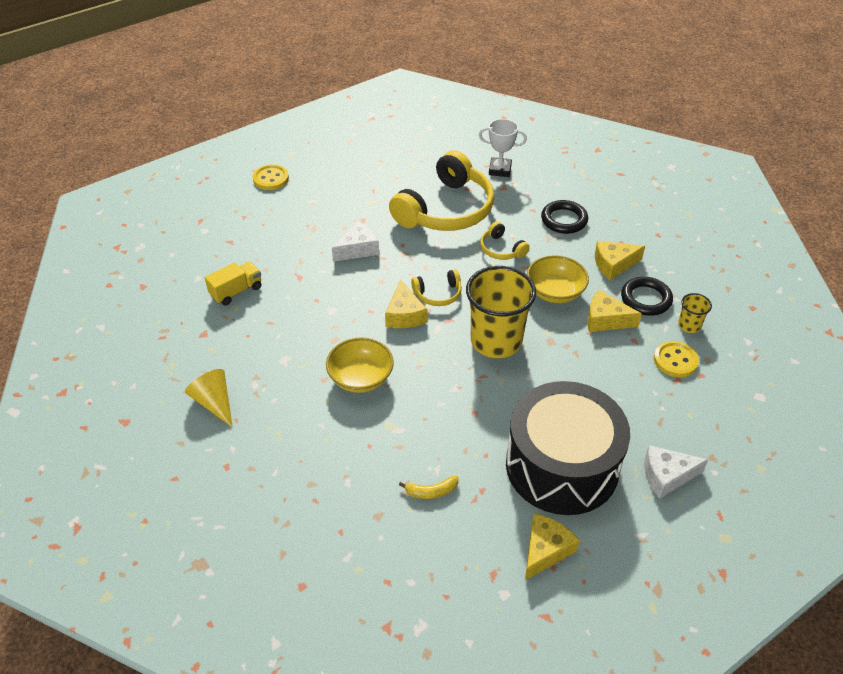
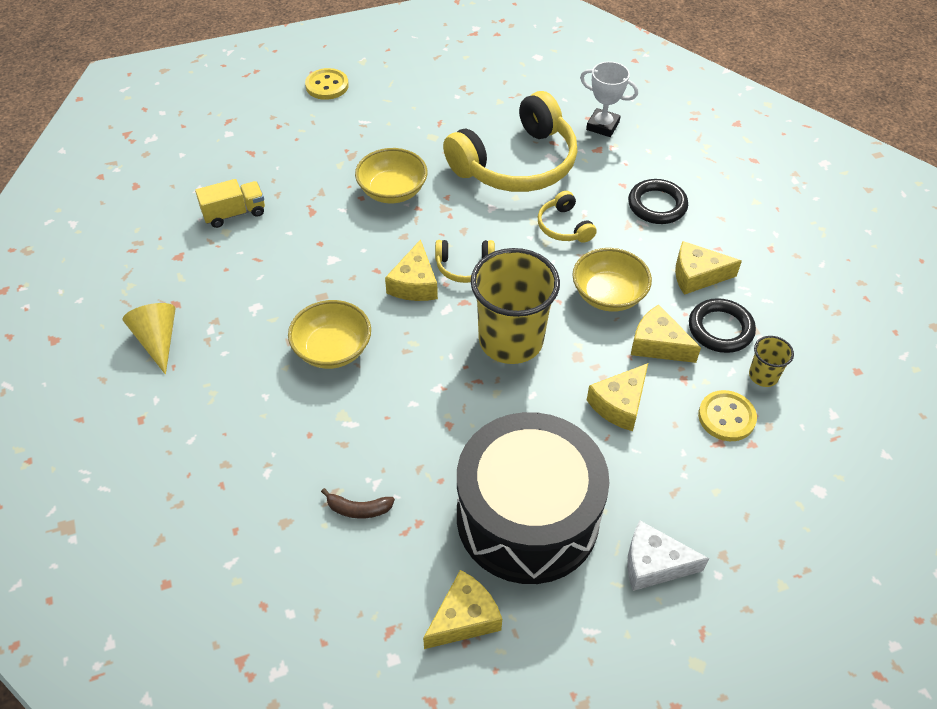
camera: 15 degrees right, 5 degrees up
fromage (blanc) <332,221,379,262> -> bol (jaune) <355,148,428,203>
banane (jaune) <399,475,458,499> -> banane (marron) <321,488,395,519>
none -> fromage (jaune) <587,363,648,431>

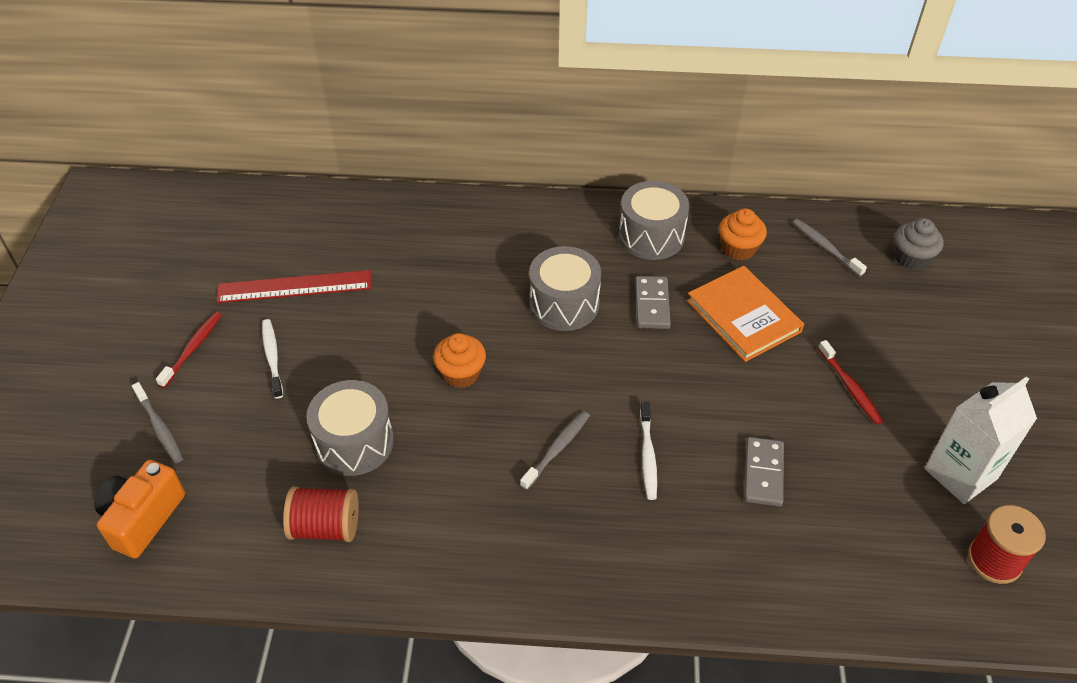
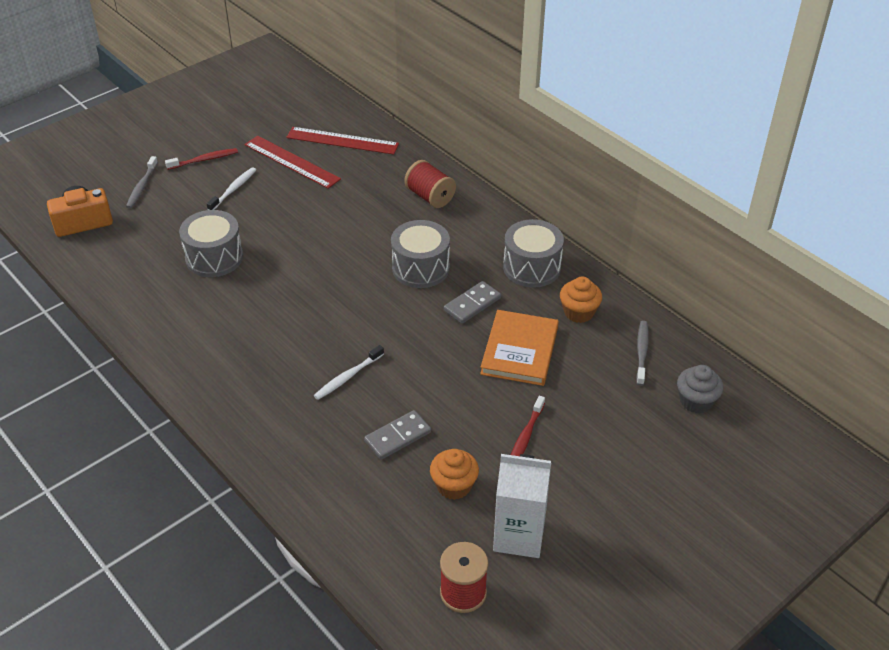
camera: 45 degrees right, 5 degrees down
bobine (rouge) <283,486,359,542> -> bobine (rouge) <404,160,456,208>, relocated
muffin (orange) <433,333,486,388> -> muffin (orange) <430,449,479,500>, relocated
brosse à dents (gris) <520,411,590,490> -> none
none -> règle (rouge) <286,127,399,155>

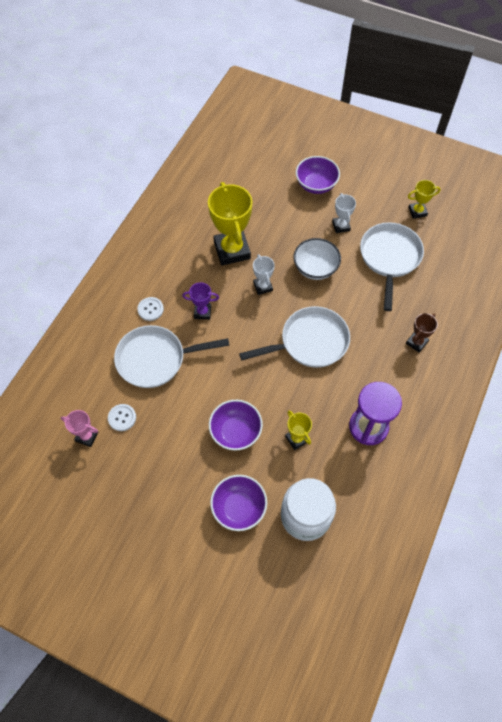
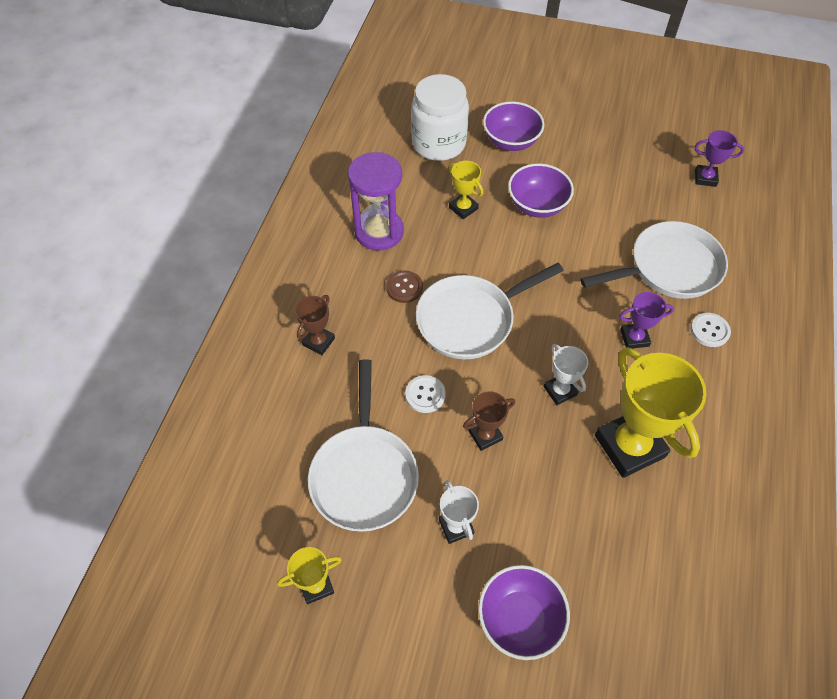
camera: 170 degrees right, 5 degrees down
trophée (rose) <61,410,99,447> -> trophée (violet) <695,130,744,187>
bouton (blanc) <108,404,136,431> -> bouton (blanc) <405,375,446,413>, relocated
bol (blanc) <293,238,341,280> -> trophée (marron) <463,391,515,451>
none -> bouton (marron) <386,270,423,303>

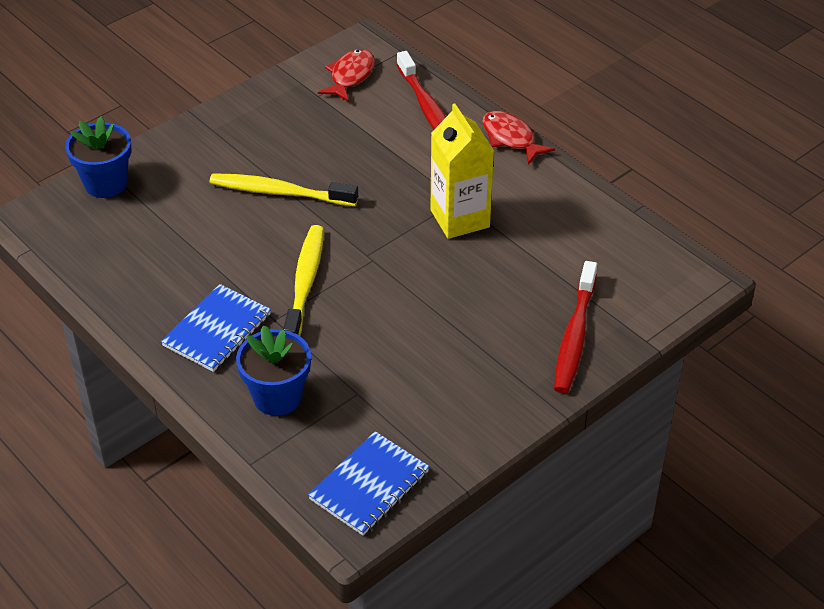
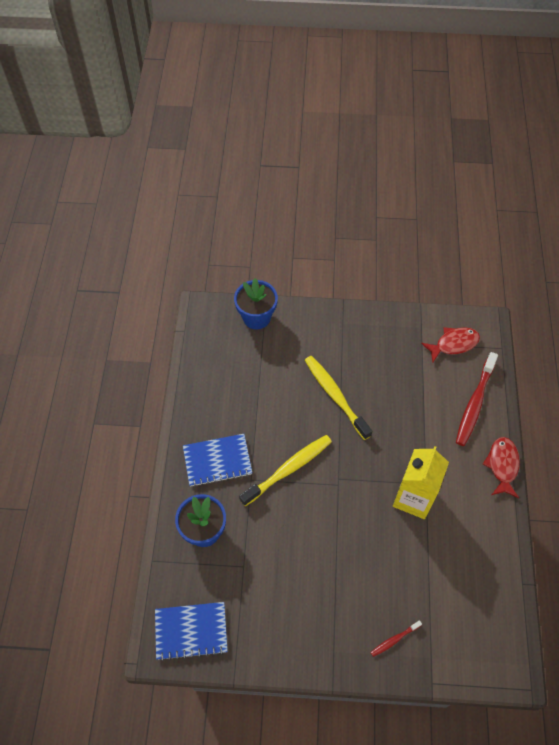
camera: 45 degrees right, 15 degrees up
brosse à dents (rouge) <554,261,597,393> -> brosse à dents (rouge) <370,620,422,657>, x0.48

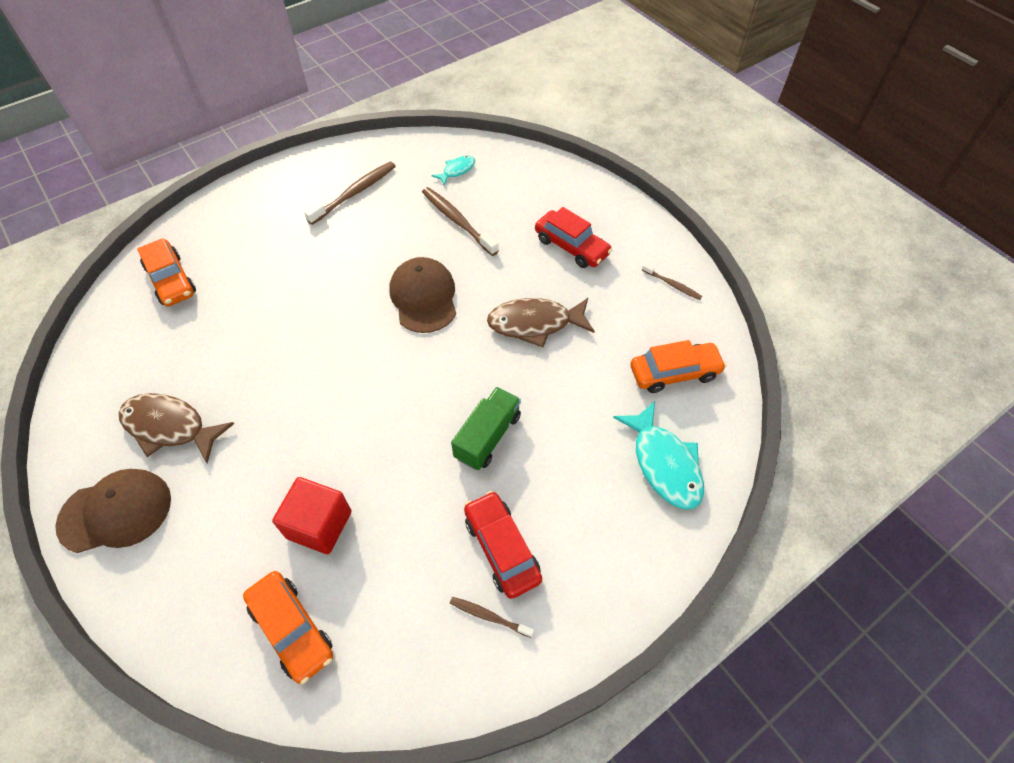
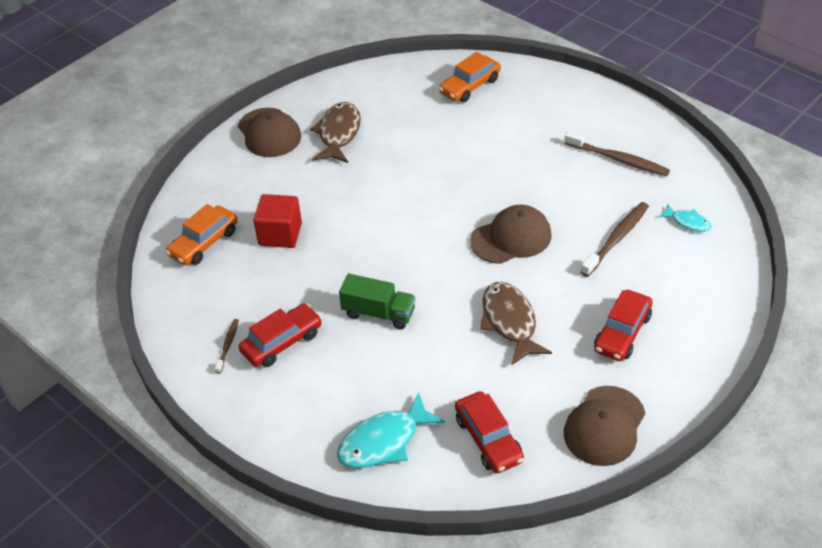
camera: 80 degrees right, 10 degrees down
voiture (orange) <630,340,726,393> -> voiture (rouge) <455,391,524,473>
brosse à dents (marron) <642,263,702,300> -> casquette (marron) <564,386,645,466>

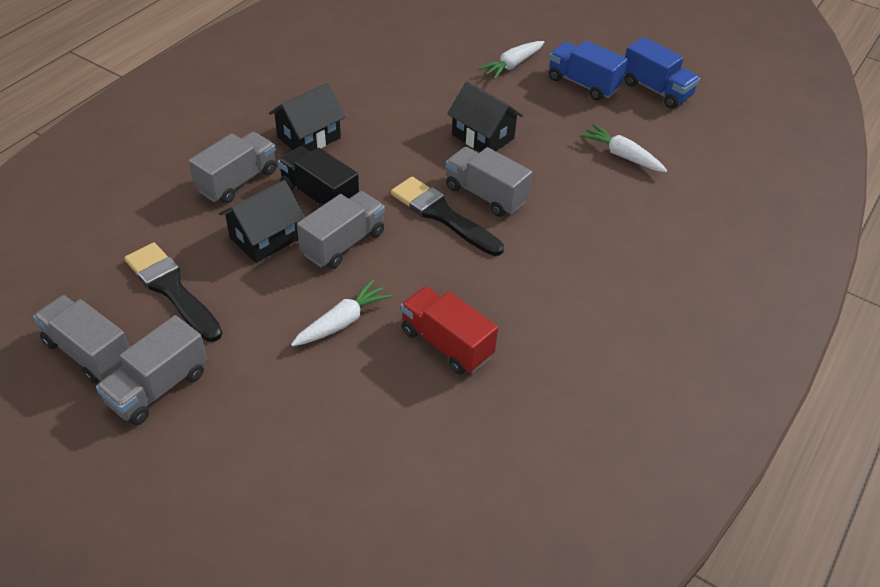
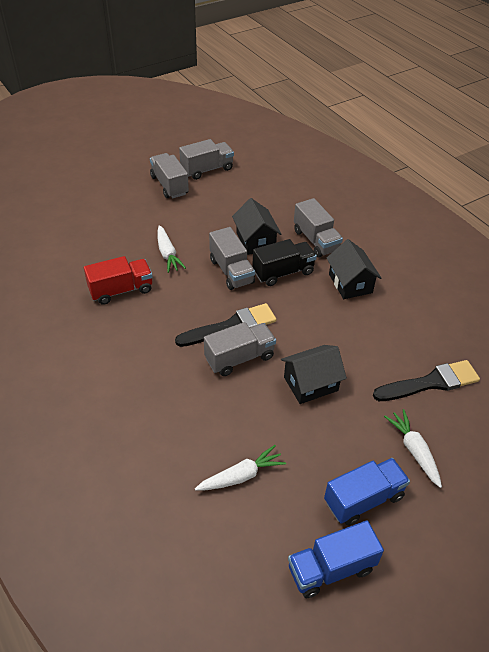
camera: 115 degrees right, 0 degrees up
pinceau (noir) <124,242,222,342> -> pinceau (noir) <373,360,480,401>, relocated

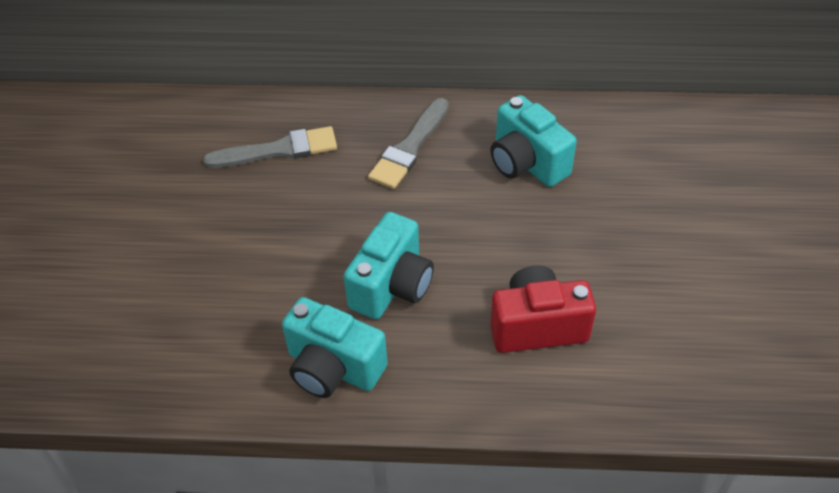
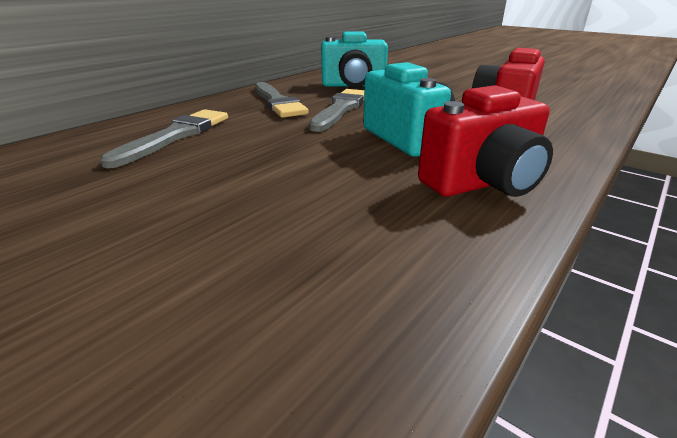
camera: 55 degrees left, 20 degrees down
appareil photo (turquoise) <282,297,388,398> -> appareil photo (rouge) <418,85,553,197>
none -> pinceau (gris) <309,89,364,132>

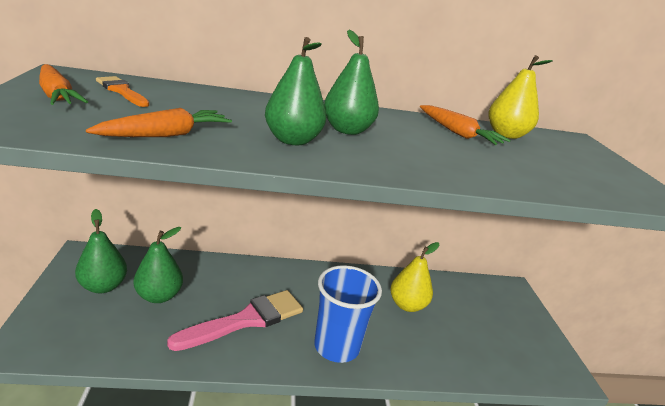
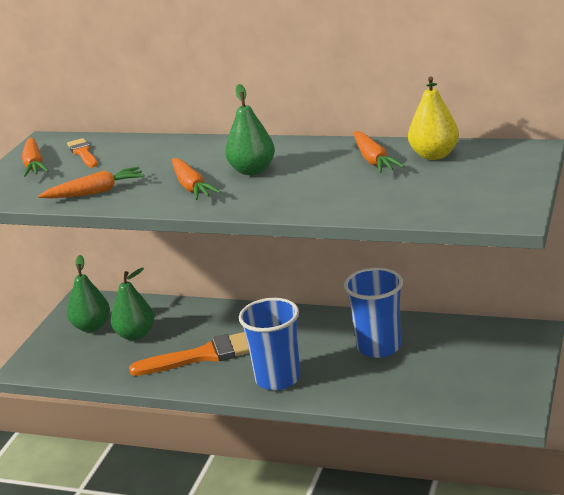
camera: 30 degrees right, 0 degrees up
pinceau (rose) <167,290,303,351> -> pinceau (orange) <129,332,250,376>
poire (vert) <265,37,326,145> -> carotte (orange) <172,158,221,200>
poire (jaune) <390,242,439,312> -> gobelet (bleu) <344,268,403,358>

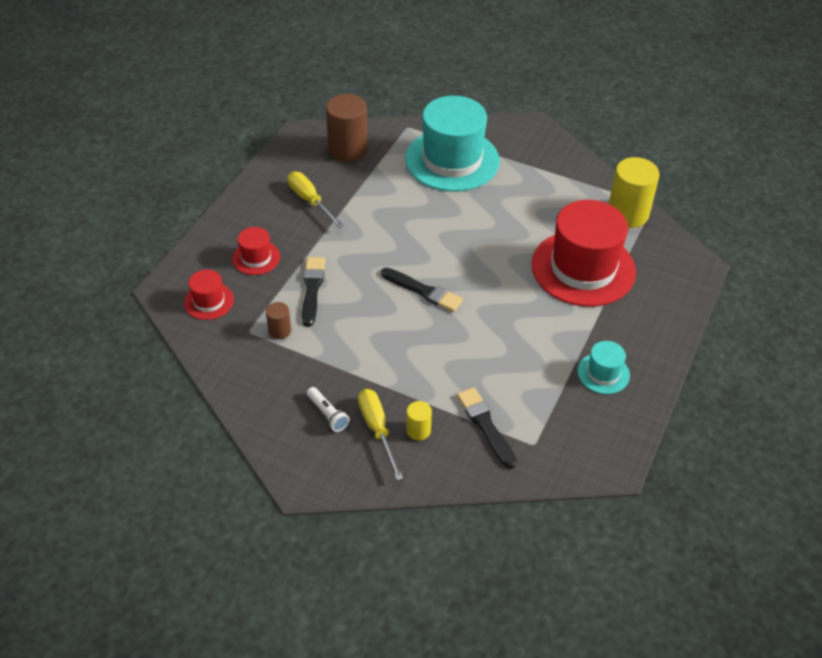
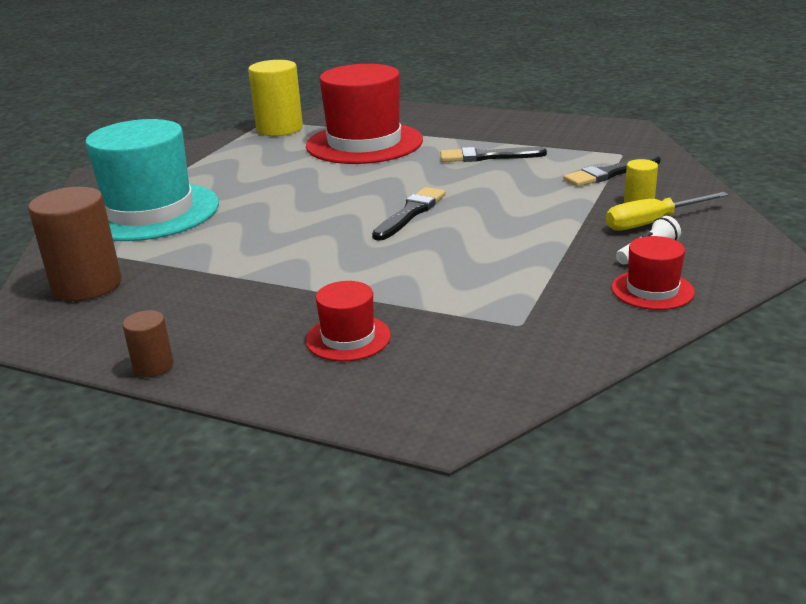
camera: 90 degrees left, 20 degrees down
chapeau (rouge) <184,270,234,320> -> chapeau (rouge) <612,236,695,310>, relocated
cylindre (marron) <266,302,291,339> -> cylindre (marron) <122,310,173,377>, relocated
tournevis (jaune) <288,172,344,228> -> none
pinceau (noir) <302,257,325,327> -> pinceau (noir) <440,147,547,162>, relocated
chapeau (turquoise) <577,341,630,394> -> none

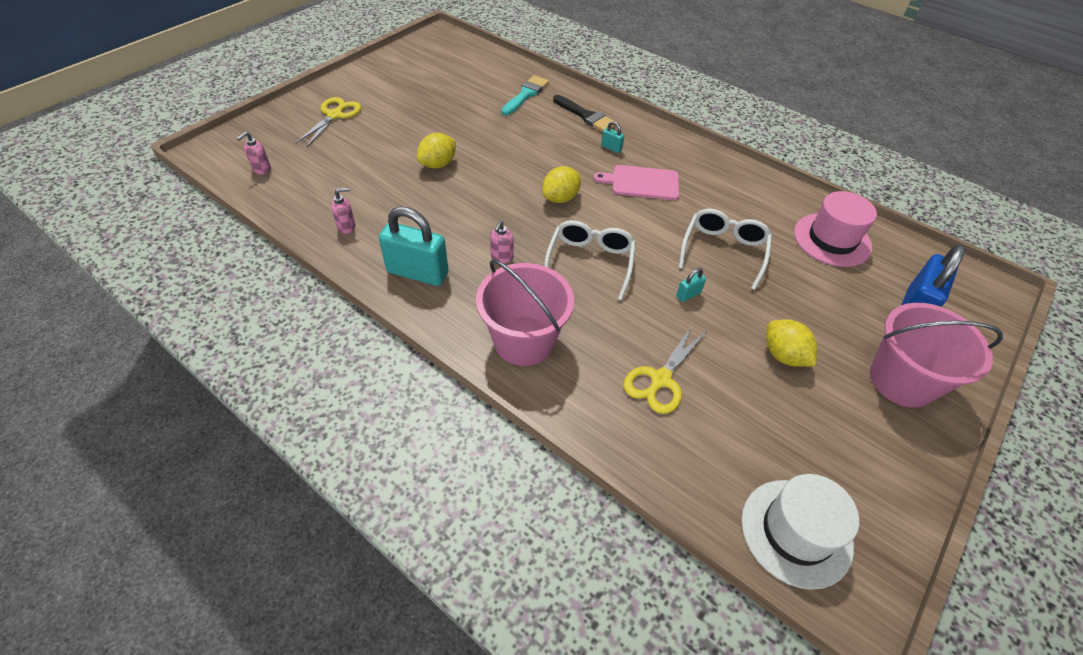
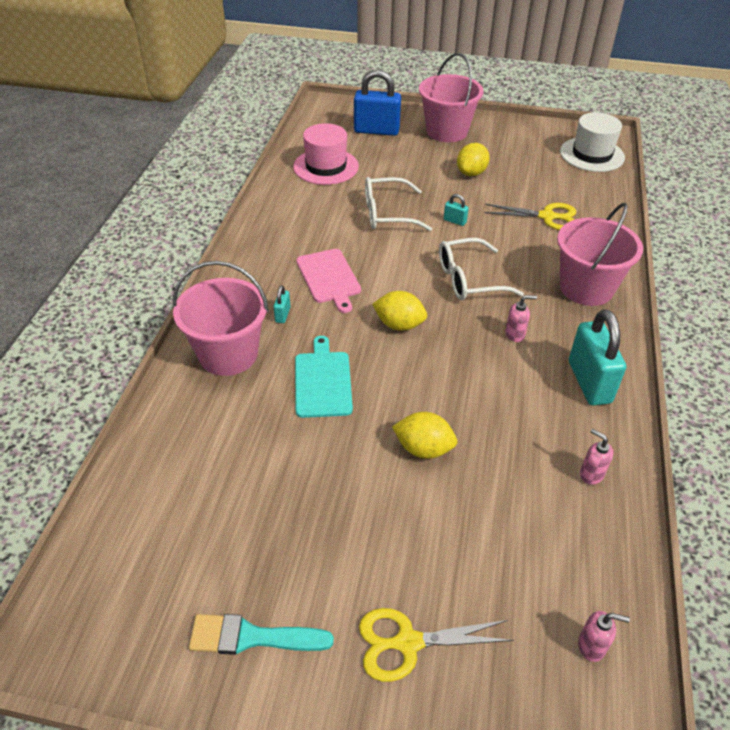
camera: 115 degrees left, 5 degrees down
pinceau (turquoise) <501,75,549,115> -> pinceau (turquoise) <189,614,334,655>, relocated
pinceau (noir) <553,95,615,132> -> seau (rose) <173,261,269,376>
none -> planche à découper (turquoise) <295,336,353,418>

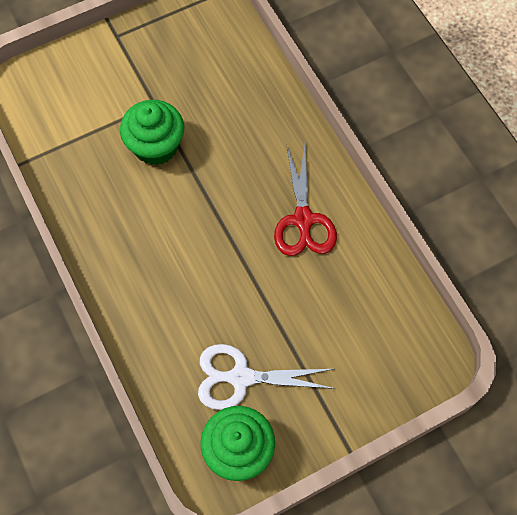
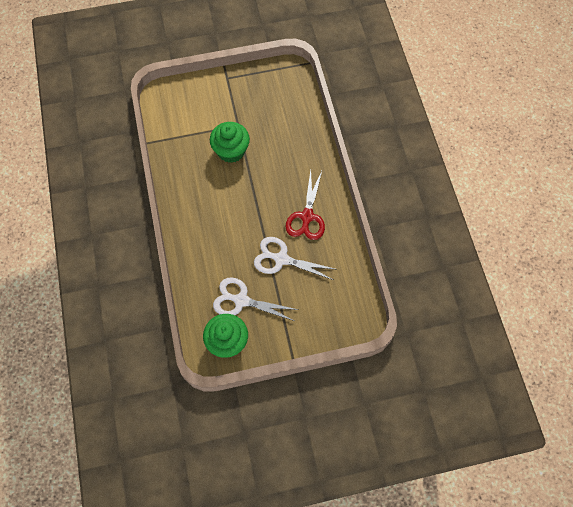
camera: 15 degrees right, 0 degrees up
none -> ciseaux (blanc) <254,237,335,280>

